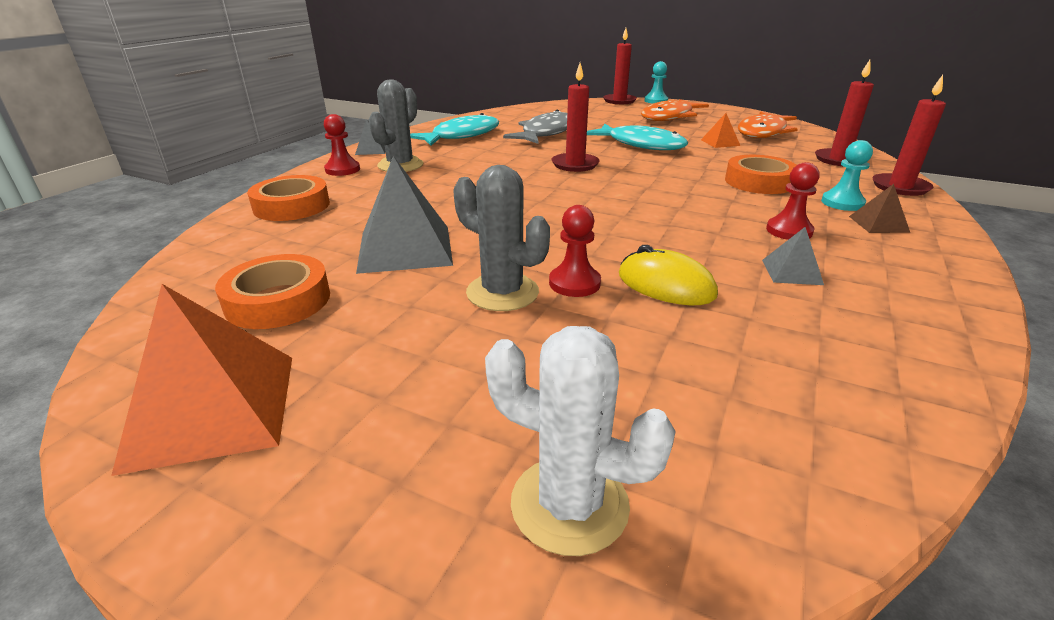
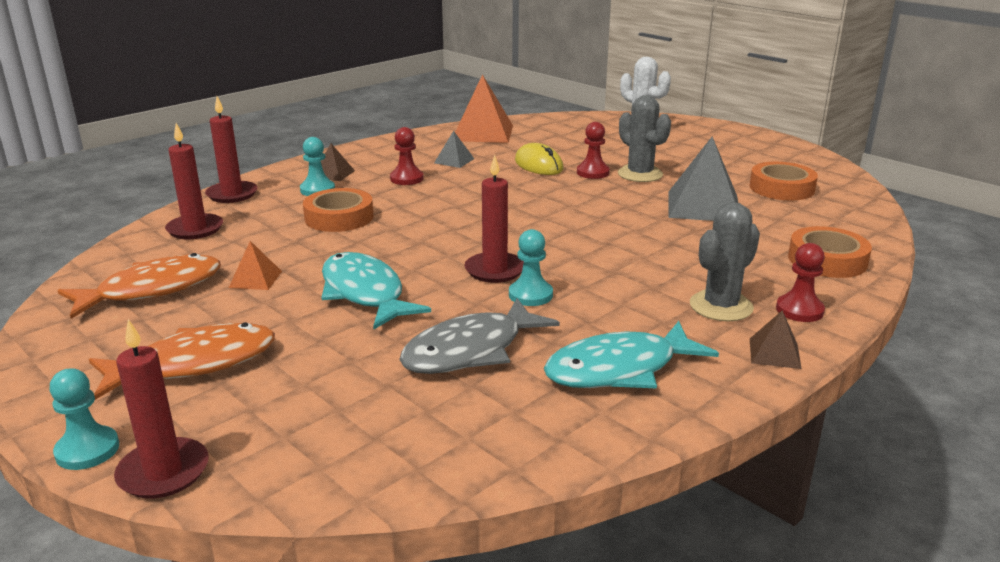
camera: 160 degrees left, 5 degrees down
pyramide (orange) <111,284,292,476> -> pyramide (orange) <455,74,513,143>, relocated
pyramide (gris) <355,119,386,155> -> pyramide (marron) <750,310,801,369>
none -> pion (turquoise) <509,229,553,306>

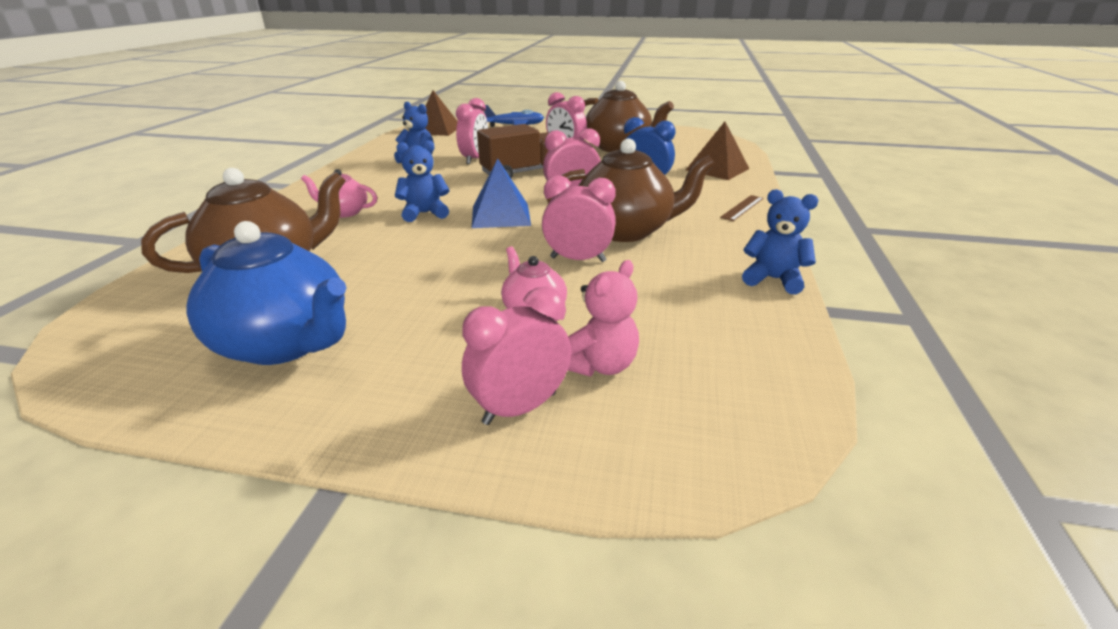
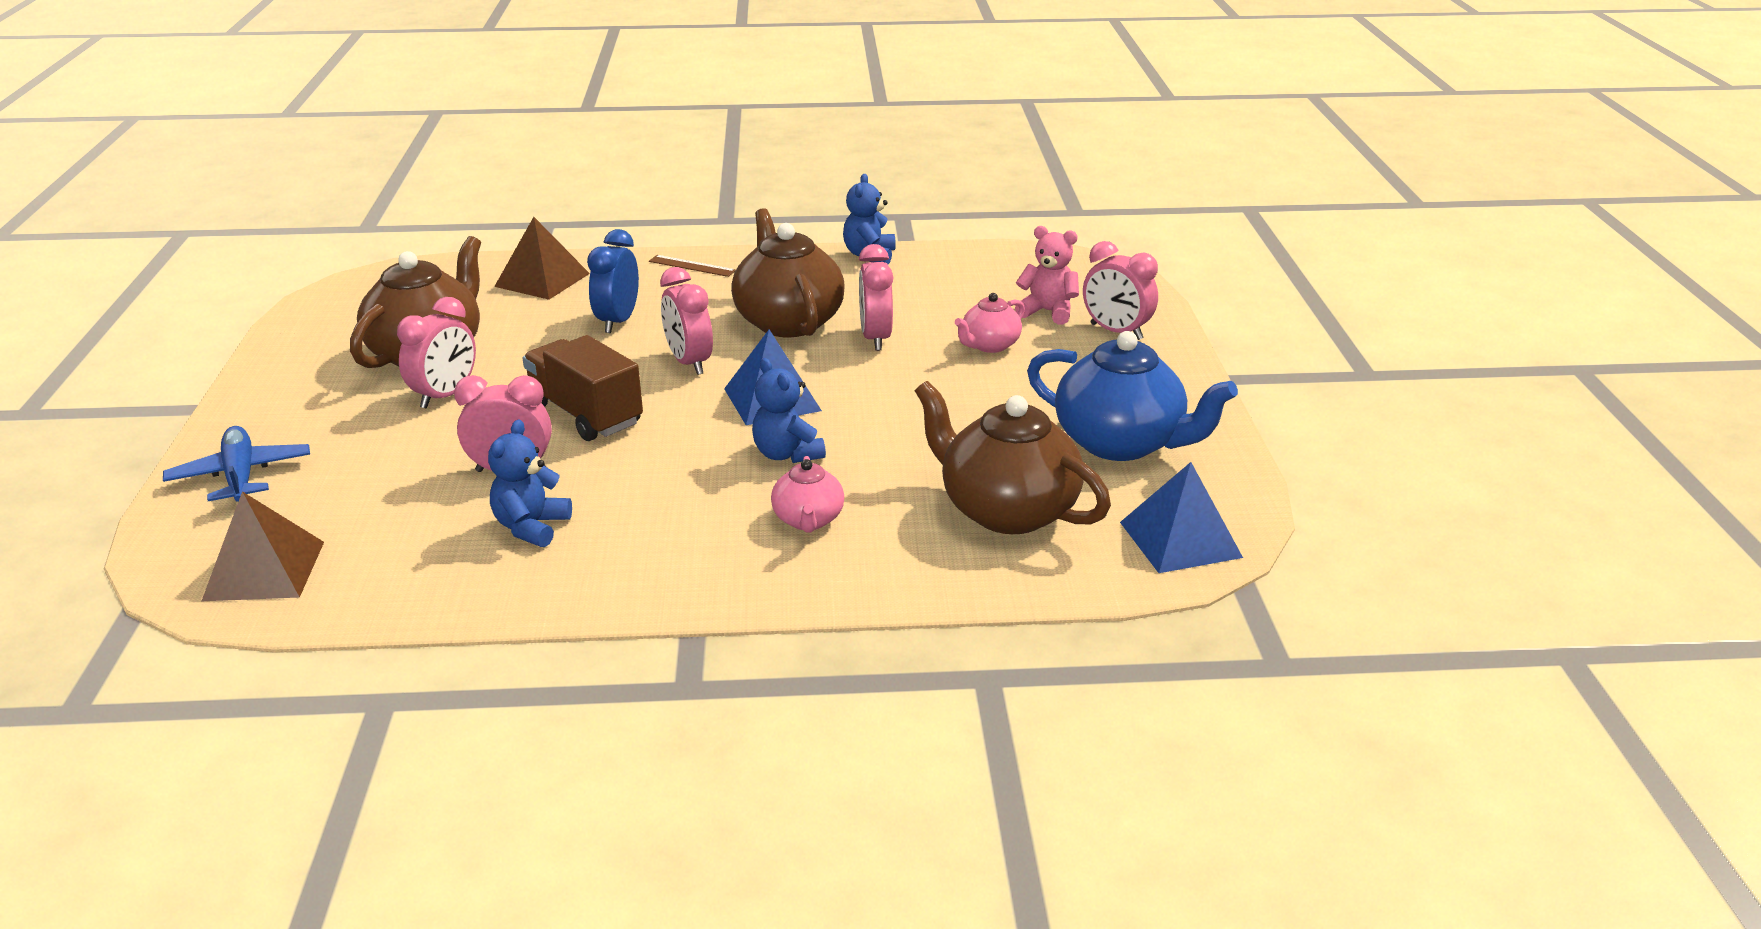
camera: 105 degrees left, 0 degrees up
théière (bleu) <187,221,347,365> -> théière (bleu) <1027,331,1238,461>, 105 degrees clockwise
none -> pyramide (bleu) <1120,462,1243,573>

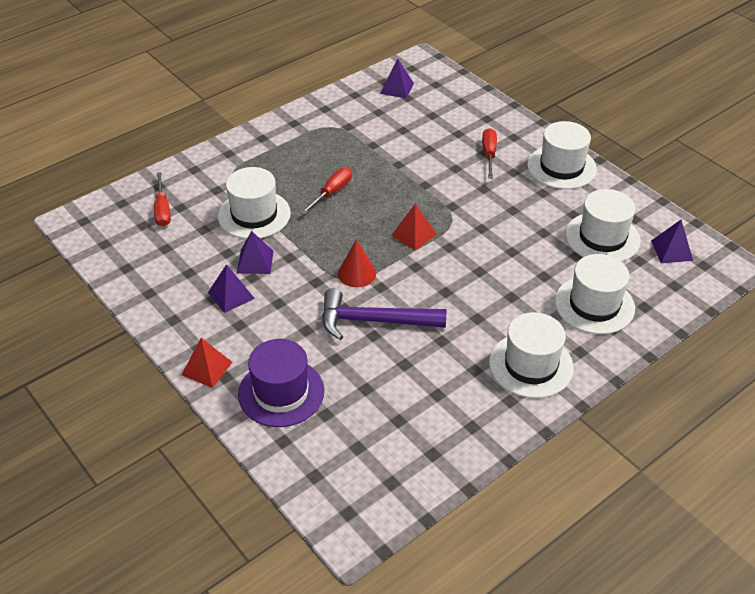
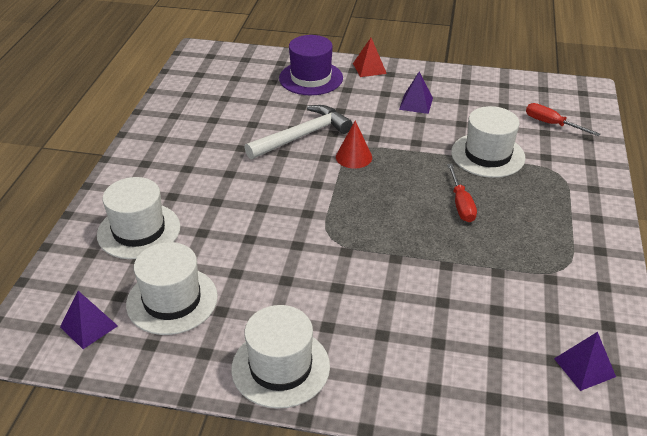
camera: 140 degrees right, 5 degrees down
pyramide (violet) <237,231,274,274> -> none
marteau (violet) <322,288,447,340> -> marteau (blanc) <245,105,353,159>
pyramide (rouge) <392,204,437,250> -> none
tournevis (rouge) <482,128,497,179> -> none
chapeau (blanc) <489,312,574,398> -> none

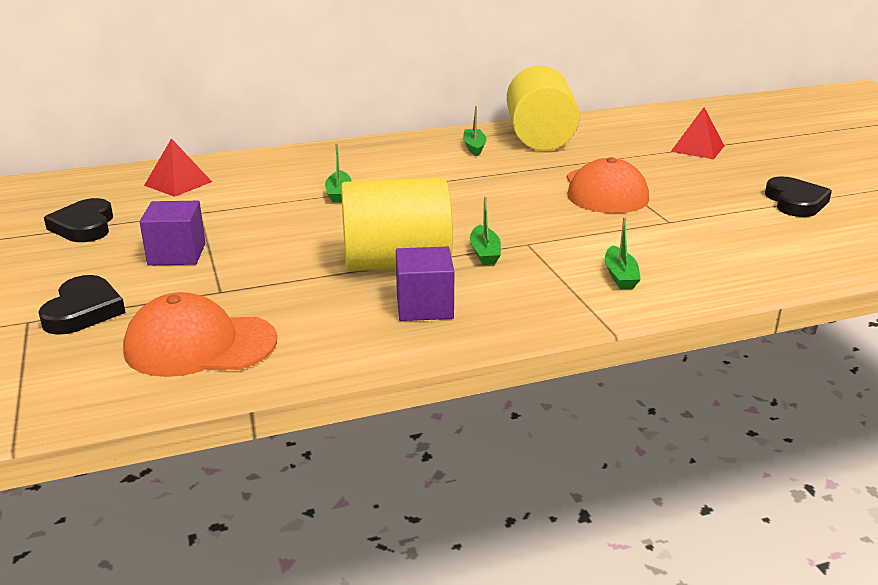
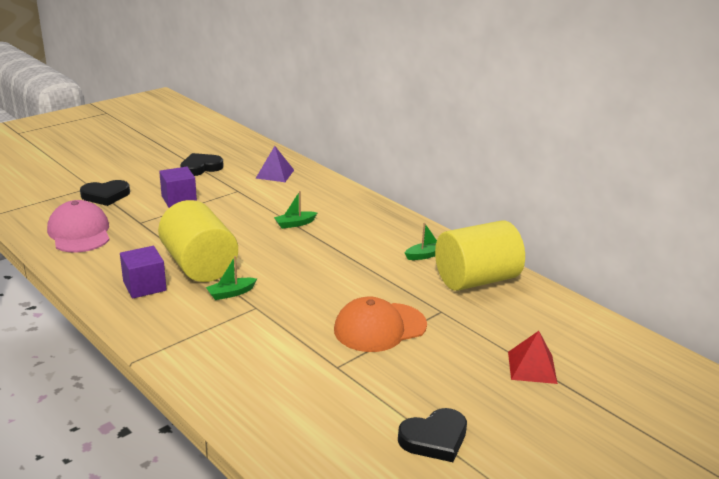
camera: 65 degrees right, 0 degrees up
casquette (orange) <123,292,277,377> -> casquette (rose) <47,200,109,253>
pyramide (rouge) <144,138,212,197> -> pyramide (violet) <256,146,294,182>
bateau (vert) <605,217,641,289> -> none

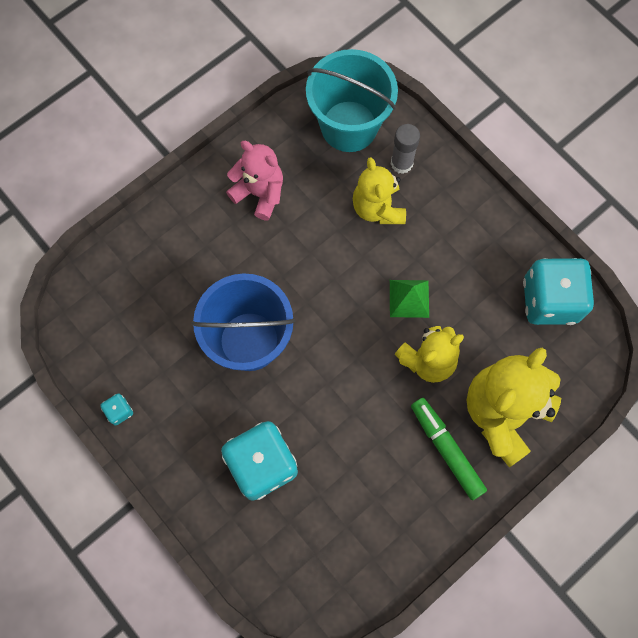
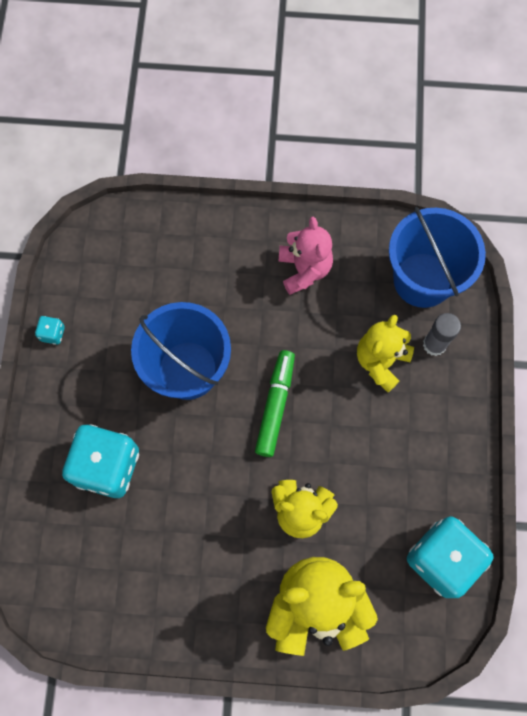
camera: 45 degrees right, 0 degrees up
seau (turquoise) <306,49,398,152> -> seau (bleu) <389,207,486,308>
pyramide (vert) <390,280,429,318> -> none
feutre (vert) <411,398,487,500> -> feutre (vert) <255,350,295,457>, relocated

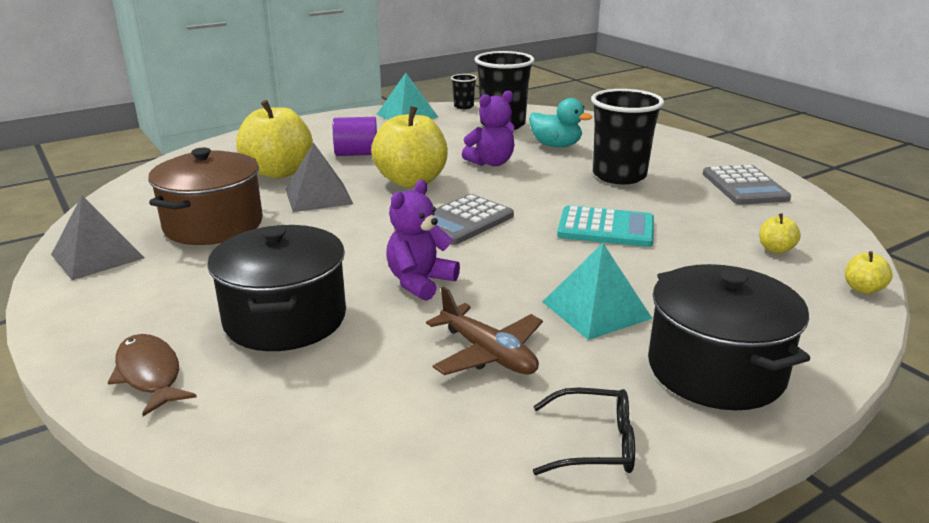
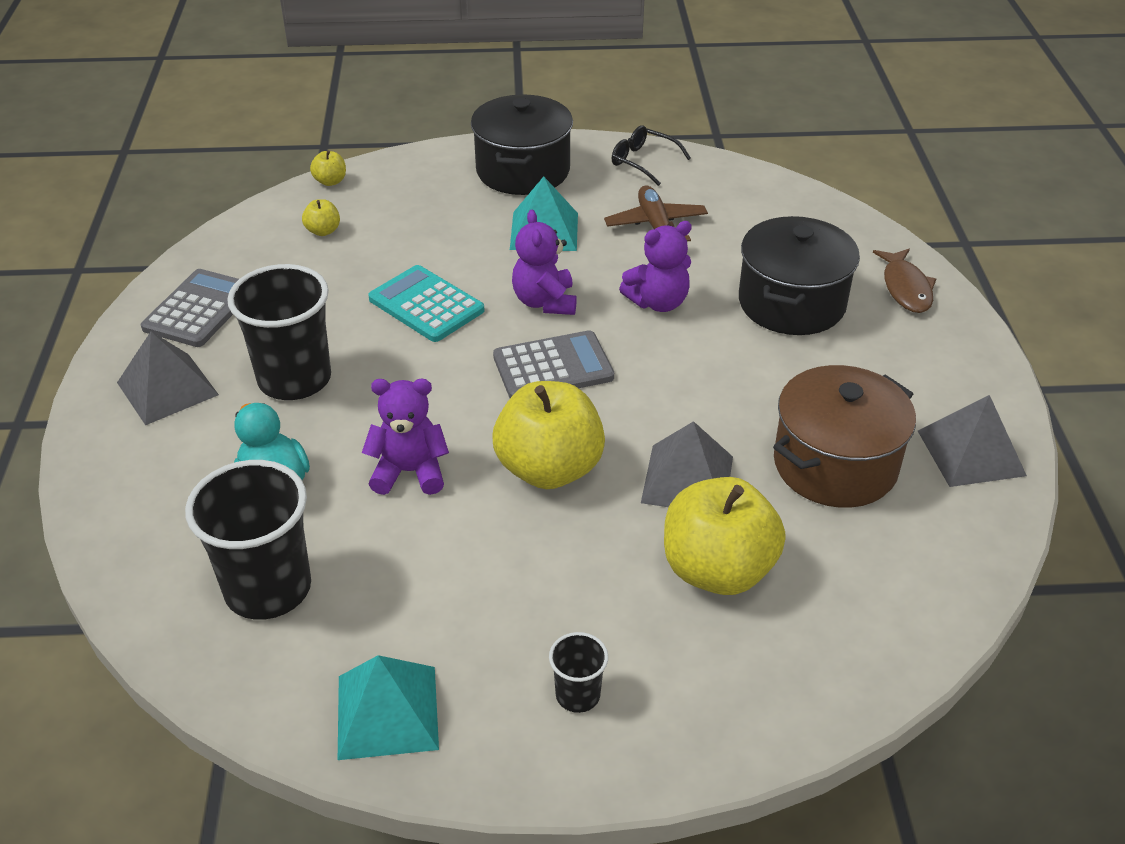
camera: 150 degrees left, 15 degrees up
cylindre (violet) <333,117,377,156> -> none
gobelet (noir) <451,74,477,109> -> gobelet (noir) <549,632,608,713>, relocated
none -> pyramide (gris) <117,332,219,425>
none -> ours en peluche (violet) <512,210,577,315>

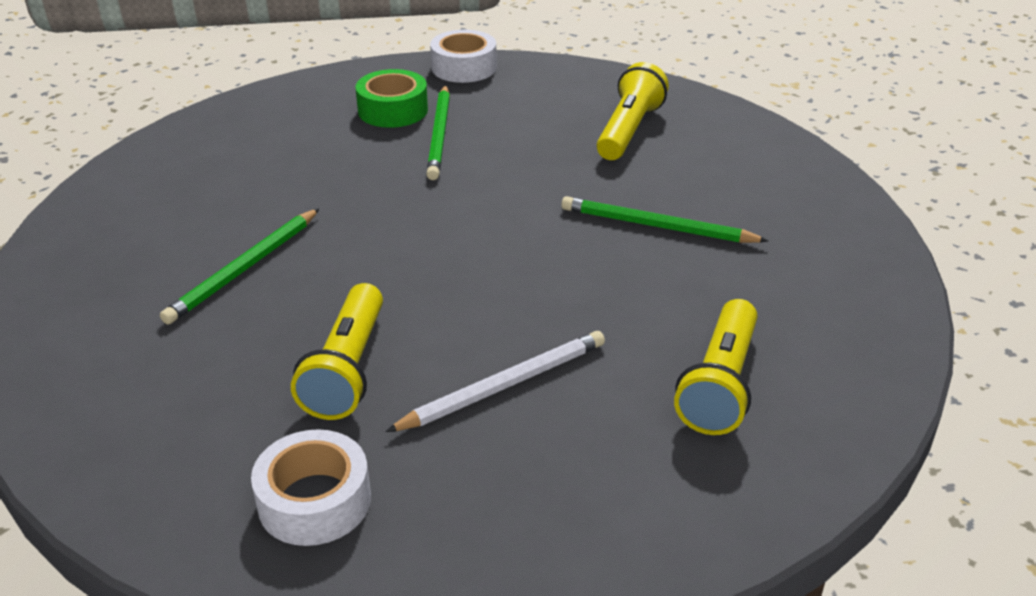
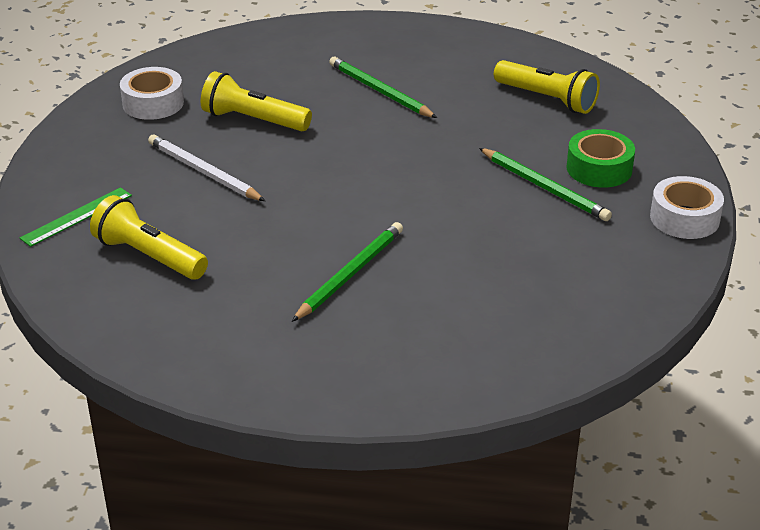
camera: 105 degrees right, 0 degrees up
crayon (blanc) <386,331,605,432> -> crayon (blanc) <148,134,265,201>, 150 degrees clockwise
crayon (vert) <426,85,450,180> -> crayon (vert) <479,148,612,221>, 150 degrees counterclockwise
lampe de poche (jaune) <596,62,669,160> -> lampe de poche (jaune) <494,60,600,114>, relocated
none -> règle (vert) <20,187,132,247>

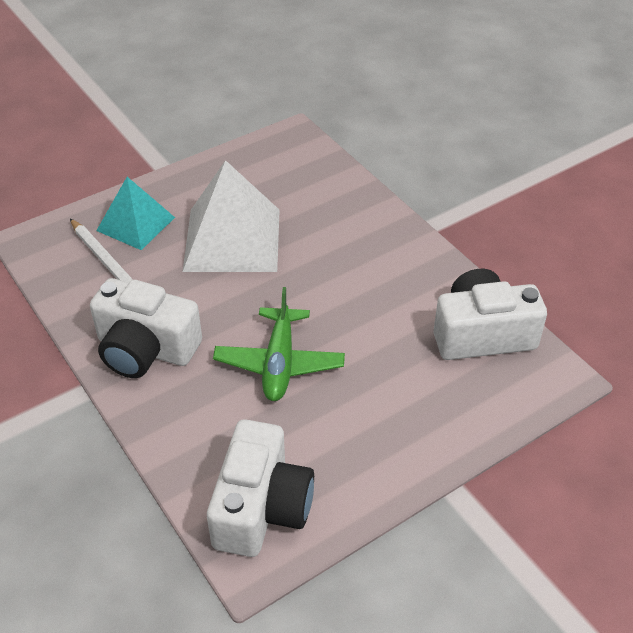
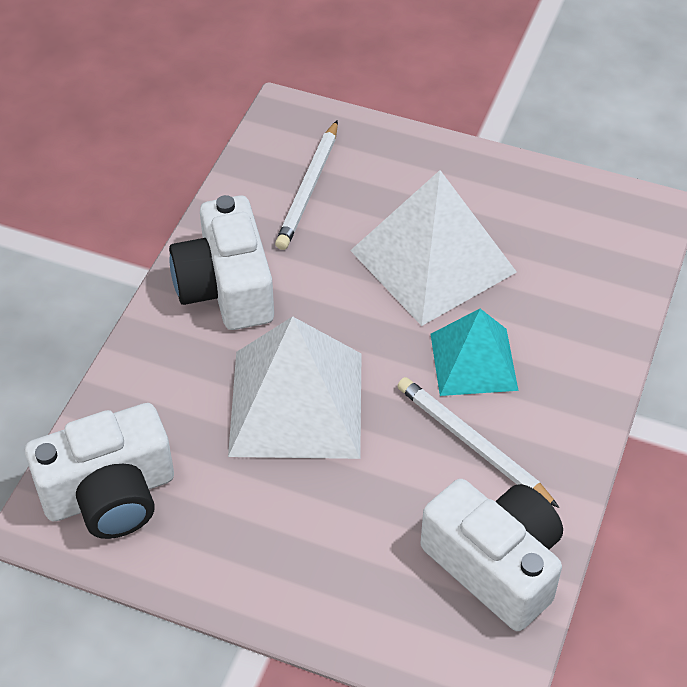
camera: 55 degrees right, 5 degrees up
pyramide (turquoise) <96,177,175,250> -> pyramide (turquoise) <431,309,518,396>, relocated
avion (vert) <213,287,345,401> -> pyramide (blanc) <228,316,362,459>
none -> crayon (blanc) <397,377,559,508>

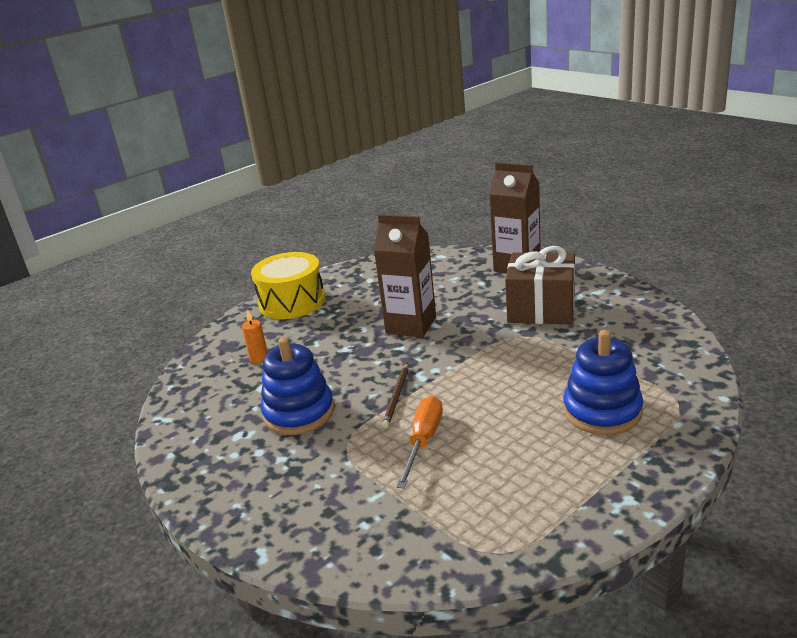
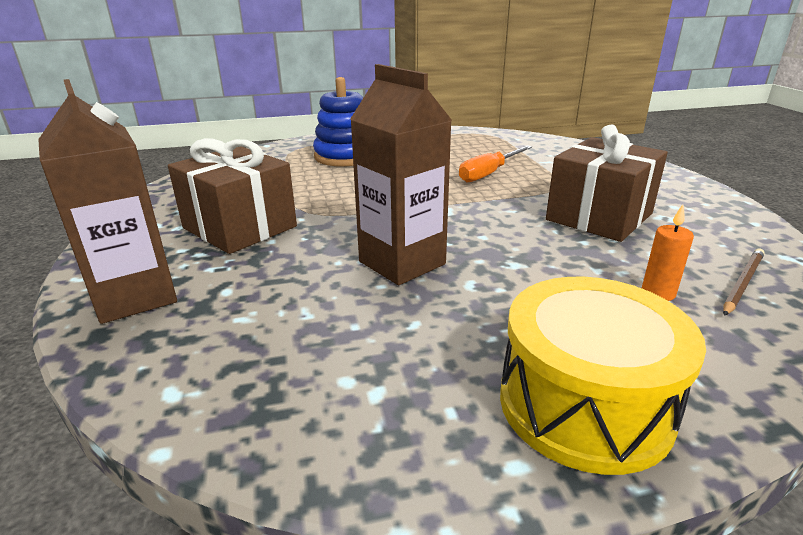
camera: 155 degrees left, 0 degrees up
jouet à empiler (bleu) <261,337,334,435> -> cadeau (marron) <546,124,668,242>
crayon (marron) <382,363,408,428> -> crayon (marron) <723,249,765,316>, relocated

